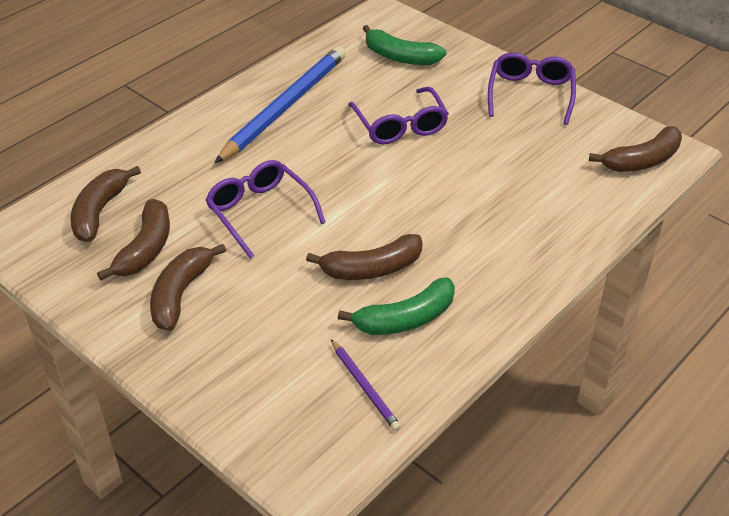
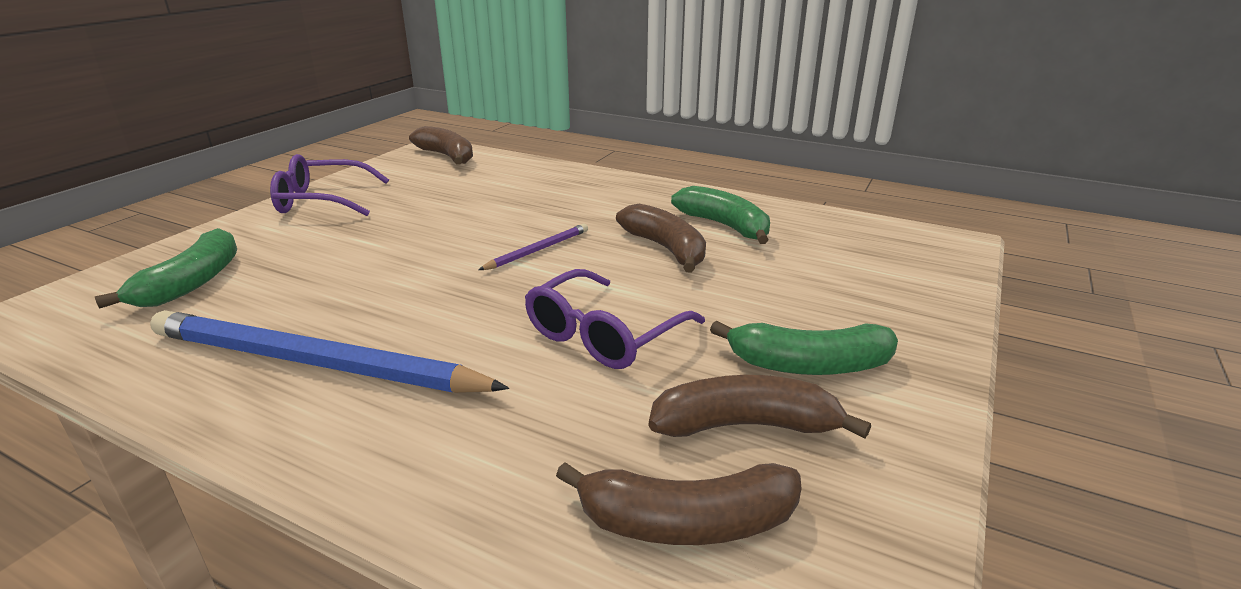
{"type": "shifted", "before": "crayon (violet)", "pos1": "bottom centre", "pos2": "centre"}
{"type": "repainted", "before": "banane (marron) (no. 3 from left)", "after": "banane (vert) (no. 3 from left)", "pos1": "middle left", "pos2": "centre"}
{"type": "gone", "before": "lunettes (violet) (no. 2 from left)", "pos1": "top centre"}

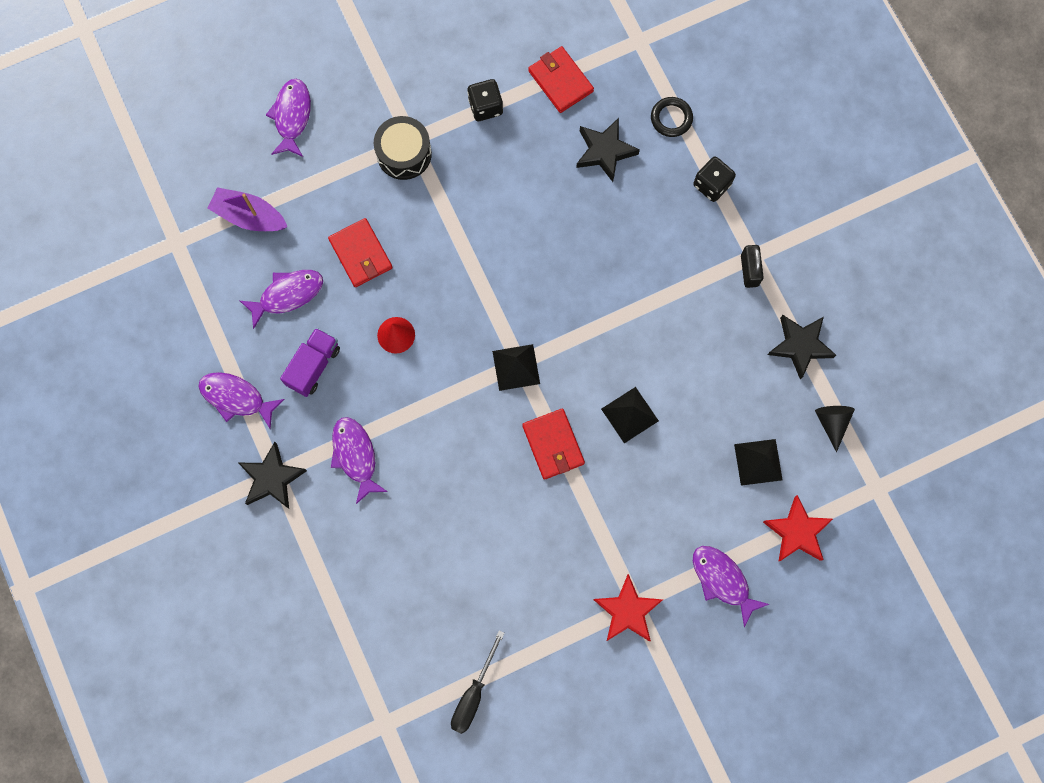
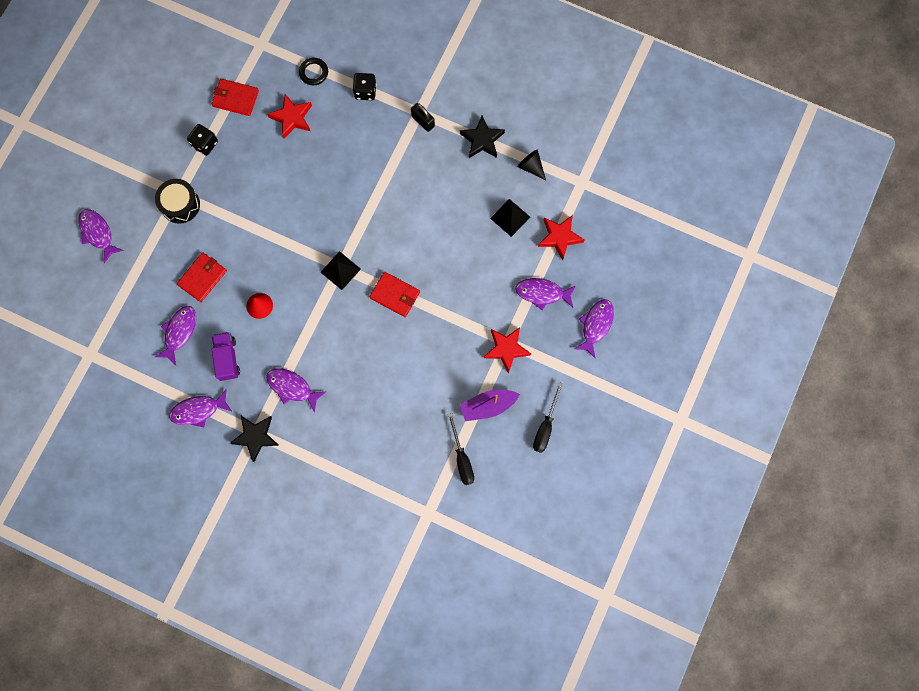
{"type": "rotated", "before": "portefeuille (rouge) (no. 1 from left)", "pos1": "top centre", "pos2": "middle left", "turn": -75}
{"type": "repainted", "before": "étoile (noir) (no. 2 from left)", "after": "étoile (rouge) (no. 1 from left)", "pos1": "top centre", "pos2": "top left"}
{"type": "shifted", "before": "bateau (violet)", "pos1": "top left", "pos2": "centre"}
{"type": "new", "after": "tournevis (noir) (no. 2 from left)", "pos2": "centre"}
{"type": "new", "after": "poisson (violet) (no. 6 from left)", "pos2": "centre"}
{"type": "gone", "before": "pyramide (noir) (no. 2 from left)", "pos1": "centre"}

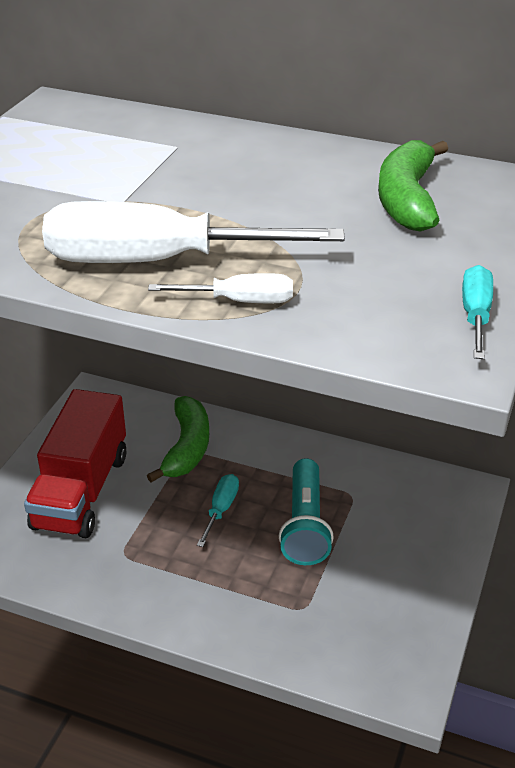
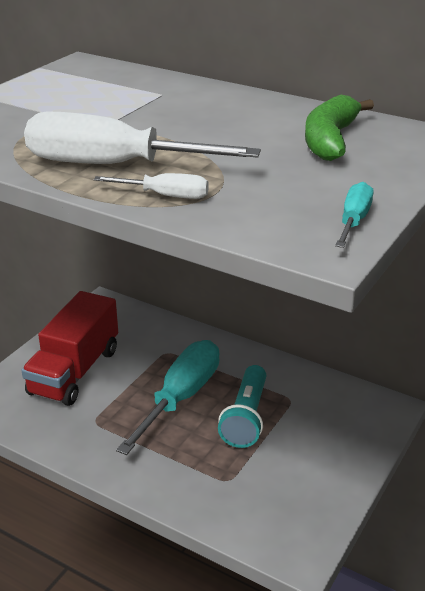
{"type": "scaled", "before": "tournevis (turquoise) (no. 1 from left)", "pos1": "centre", "pos2": "bottom centre", "scale": 2.16}
{"type": "gone", "before": "banane (vert) (no. 1 from left)", "pos1": "centre"}

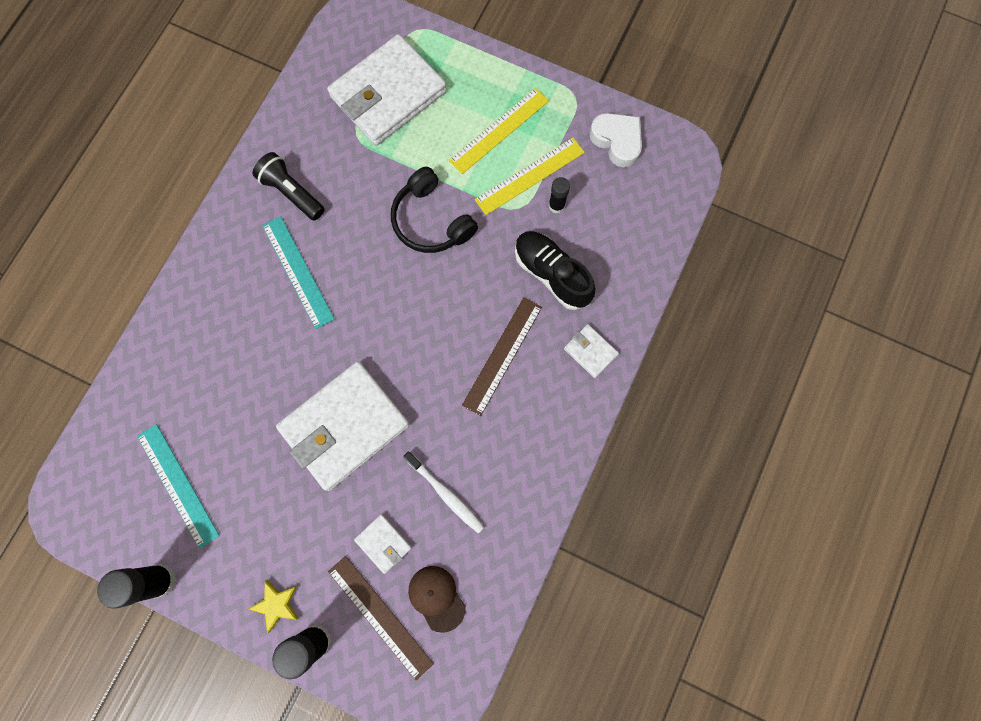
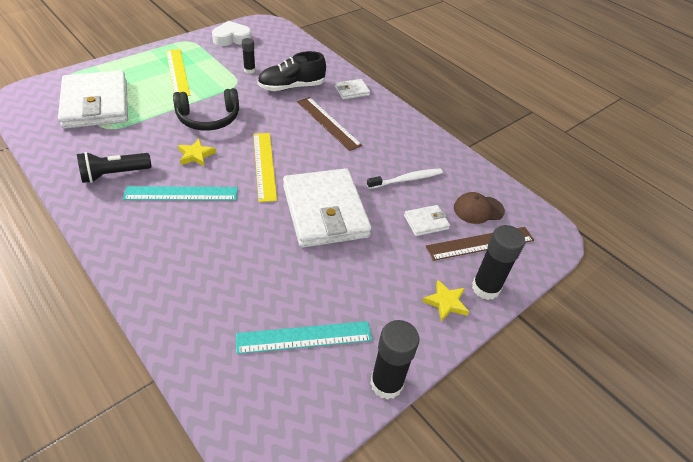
{"type": "new", "after": "étoile (jaune) (no. 1 from left)", "pos2": "top left"}
{"type": "shifted", "before": "règle (jaune) (no. 2 from left)", "pos1": "top centre", "pos2": "centre"}

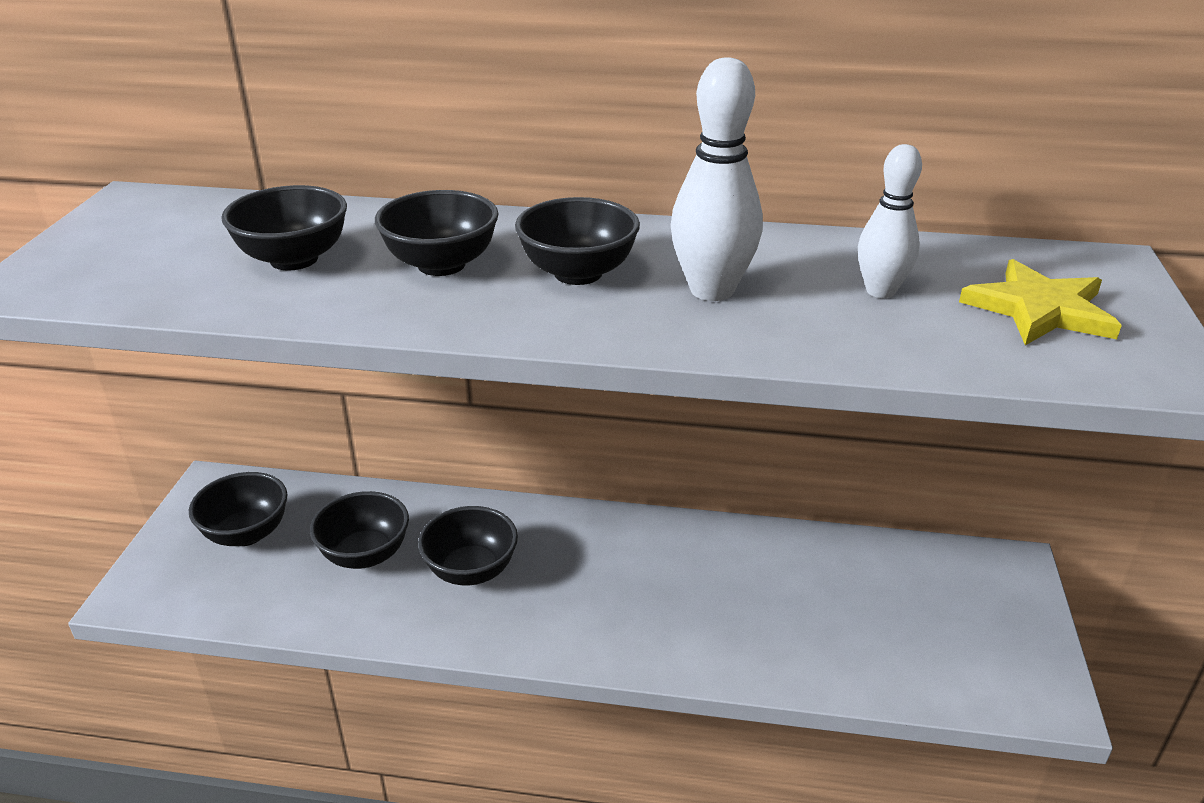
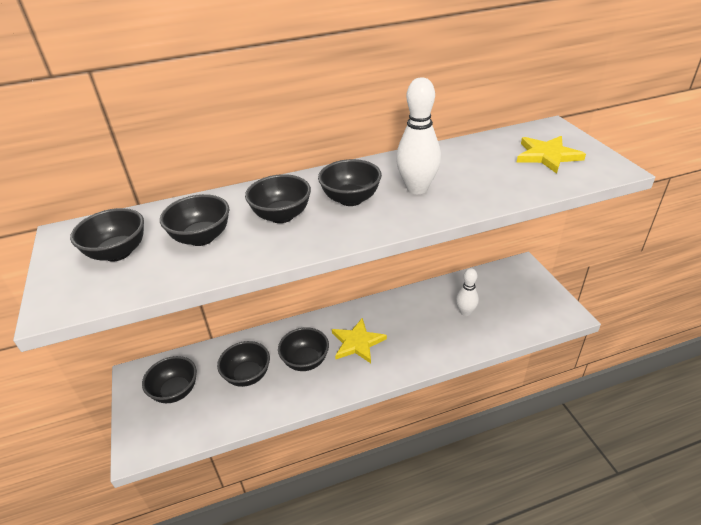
{"type": "new", "after": "bol (noir) (no. 1 from left)", "pos2": "middle left"}
{"type": "new", "after": "étoile (jaune) (no. 1 from left)", "pos2": "centre"}
{"type": "shifted", "before": "quille (blanc) (no. 2 from left)", "pos1": "top right", "pos2": "centre"}

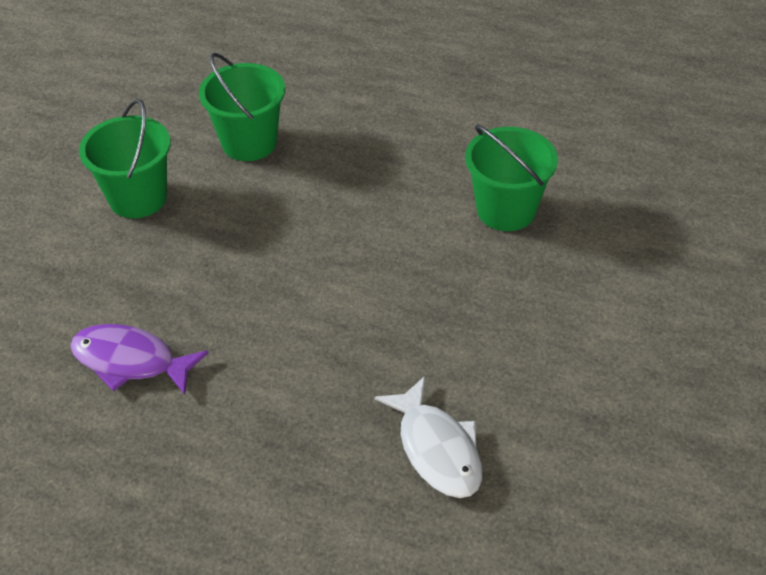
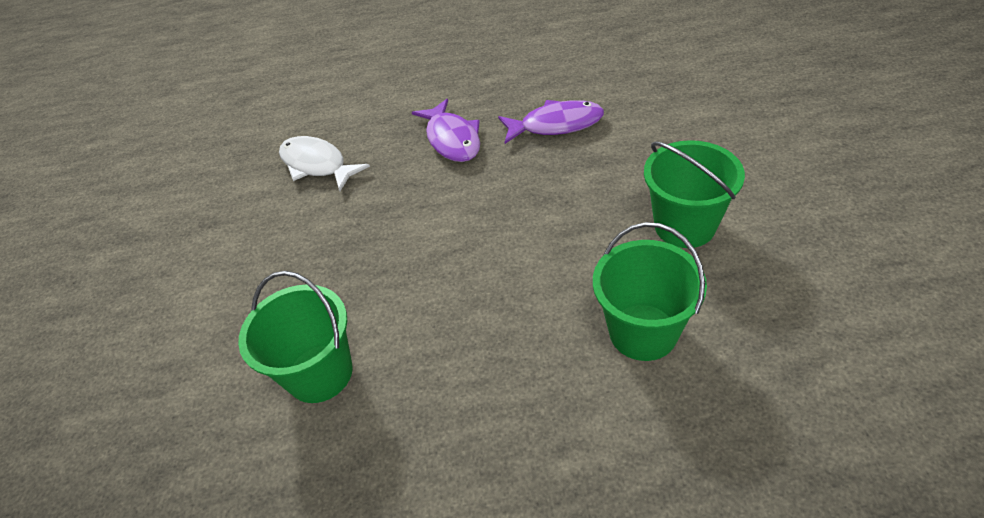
{"type": "new", "after": "poisson (violet) (no. 1 from left)", "pos2": "top centre"}

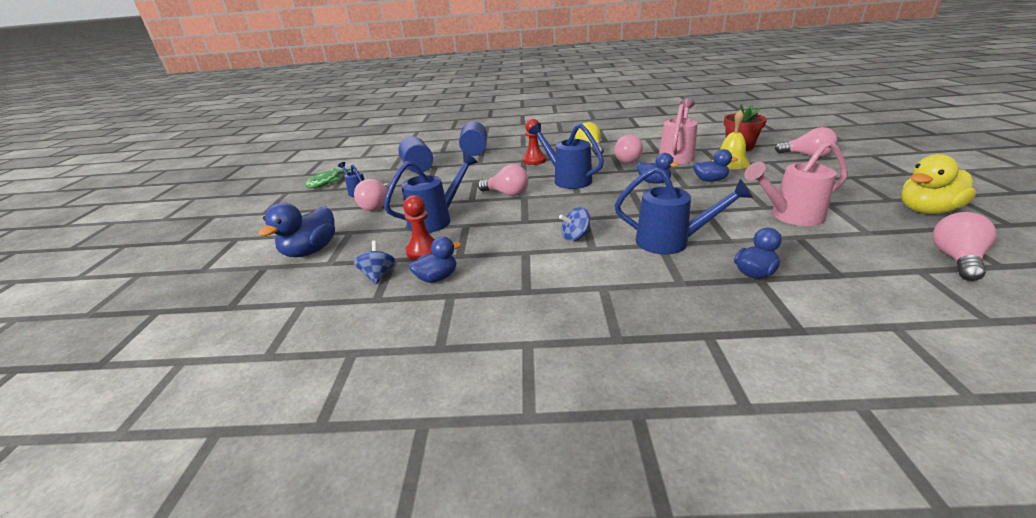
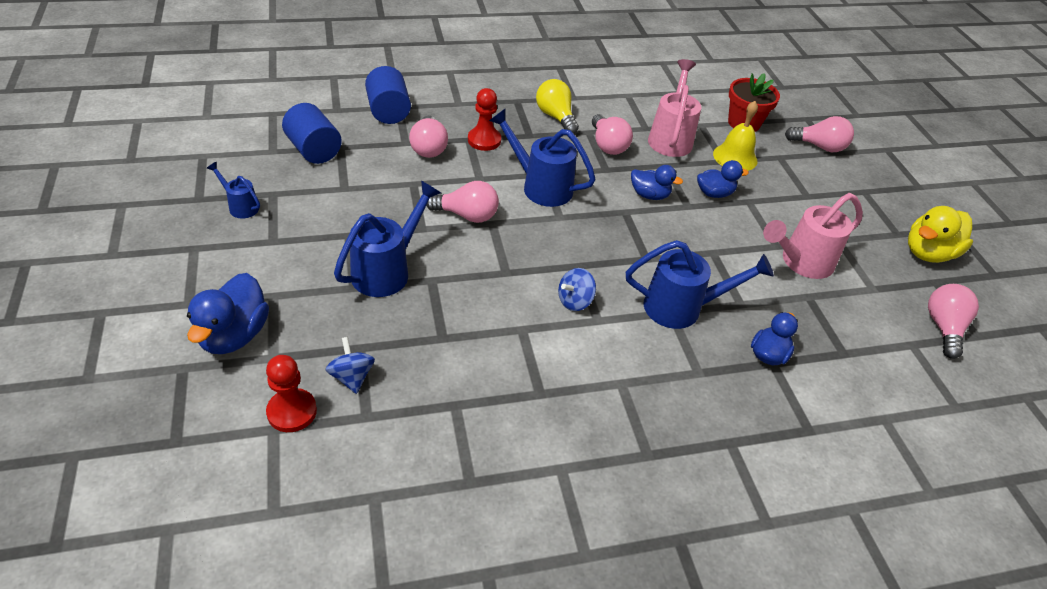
{"type": "shifted", "before": "pion (rouge) (no. 1 from left)", "pos1": "centre", "pos2": "bottom left"}
{"type": "shifted", "before": "ampoule (rose) (no. 1 from left)", "pos1": "centre", "pos2": "top centre"}
{"type": "gone", "before": "poisson (vert)", "pos1": "middle left"}
{"type": "gone", "before": "canard (bleu) (no. 2 from left)", "pos1": "centre"}

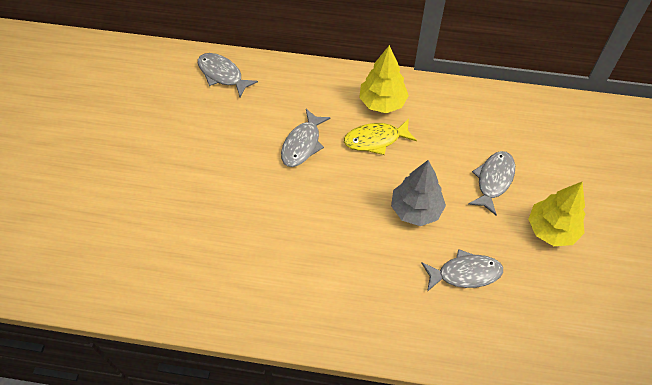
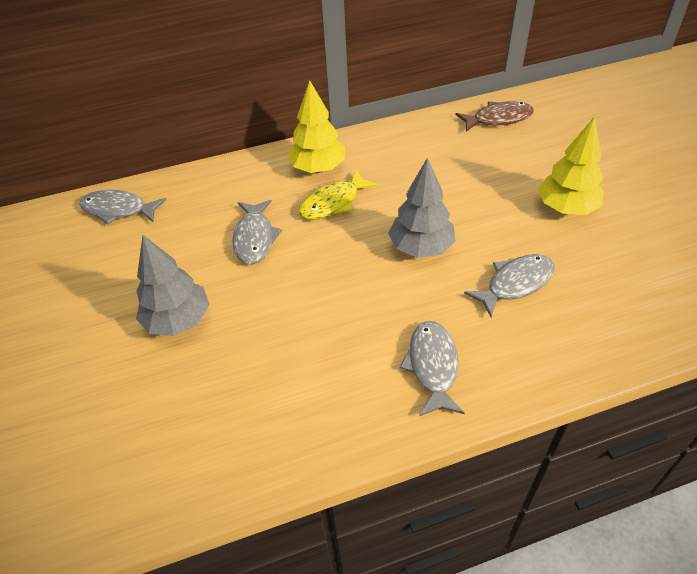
{"type": "new", "after": "arbre (gris) (no. 1 from left)", "pos2": "middle left"}
{"type": "shifted", "before": "poisson (gris) (no. 4 from left in the first image)", "after": "poisson (gris) (no. 3 from left)", "pos1": "middle right", "pos2": "centre"}
{"type": "new", "after": "poisson (marron)", "pos2": "top right"}

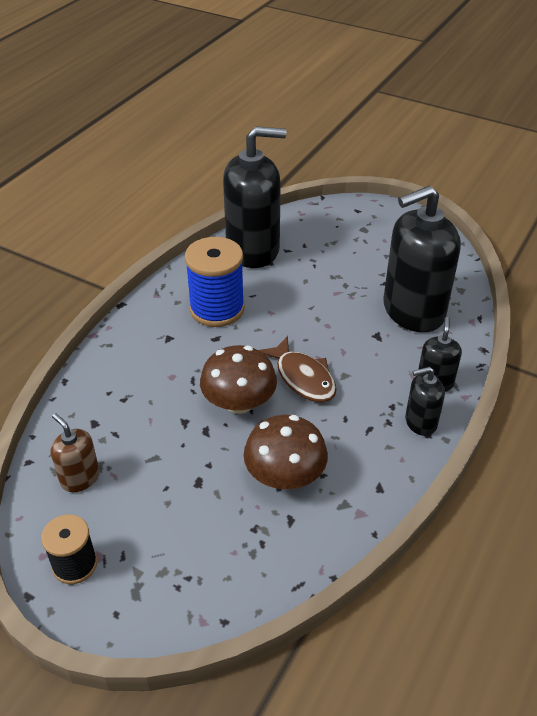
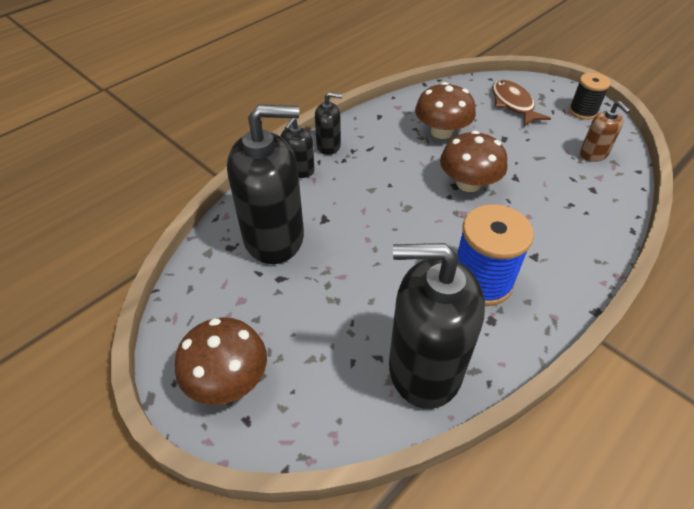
{"type": "new", "after": "champignon (marron) (no. 1 from left)", "pos2": "bottom left"}
{"type": "shifted", "before": "poisson (marron)", "pos1": "centre", "pos2": "top right"}

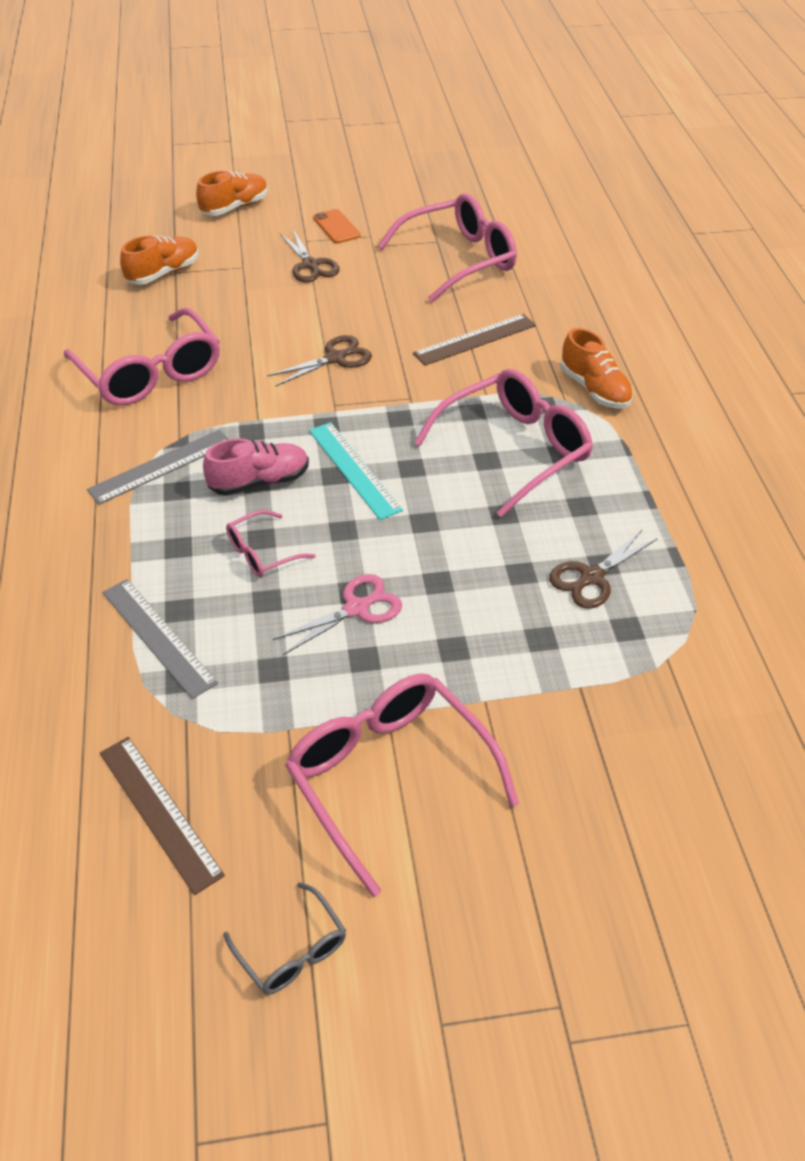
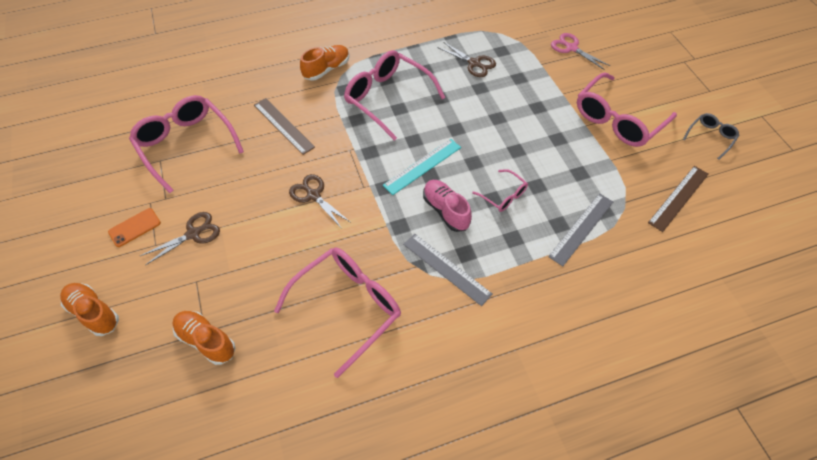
{"type": "shifted", "before": "ciseaux (rose)", "pos1": "centre", "pos2": "top right"}

